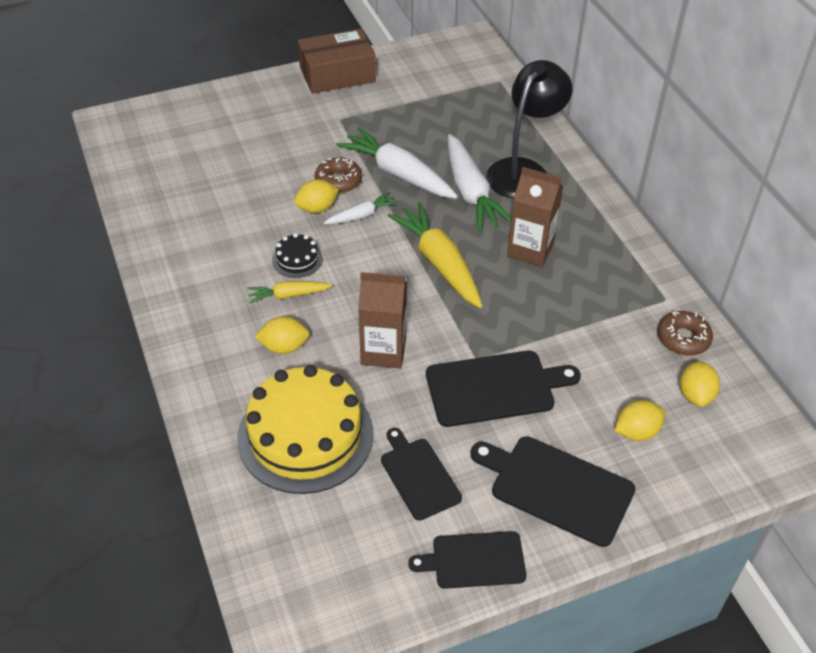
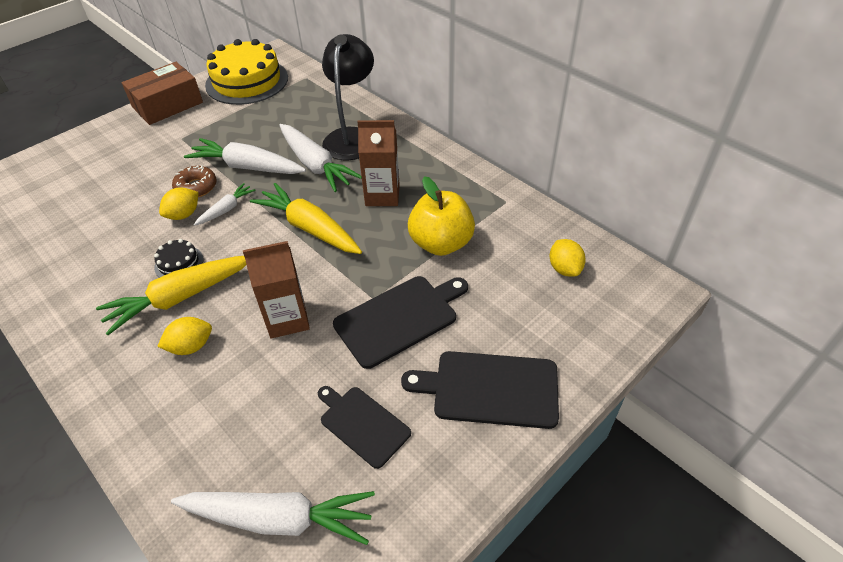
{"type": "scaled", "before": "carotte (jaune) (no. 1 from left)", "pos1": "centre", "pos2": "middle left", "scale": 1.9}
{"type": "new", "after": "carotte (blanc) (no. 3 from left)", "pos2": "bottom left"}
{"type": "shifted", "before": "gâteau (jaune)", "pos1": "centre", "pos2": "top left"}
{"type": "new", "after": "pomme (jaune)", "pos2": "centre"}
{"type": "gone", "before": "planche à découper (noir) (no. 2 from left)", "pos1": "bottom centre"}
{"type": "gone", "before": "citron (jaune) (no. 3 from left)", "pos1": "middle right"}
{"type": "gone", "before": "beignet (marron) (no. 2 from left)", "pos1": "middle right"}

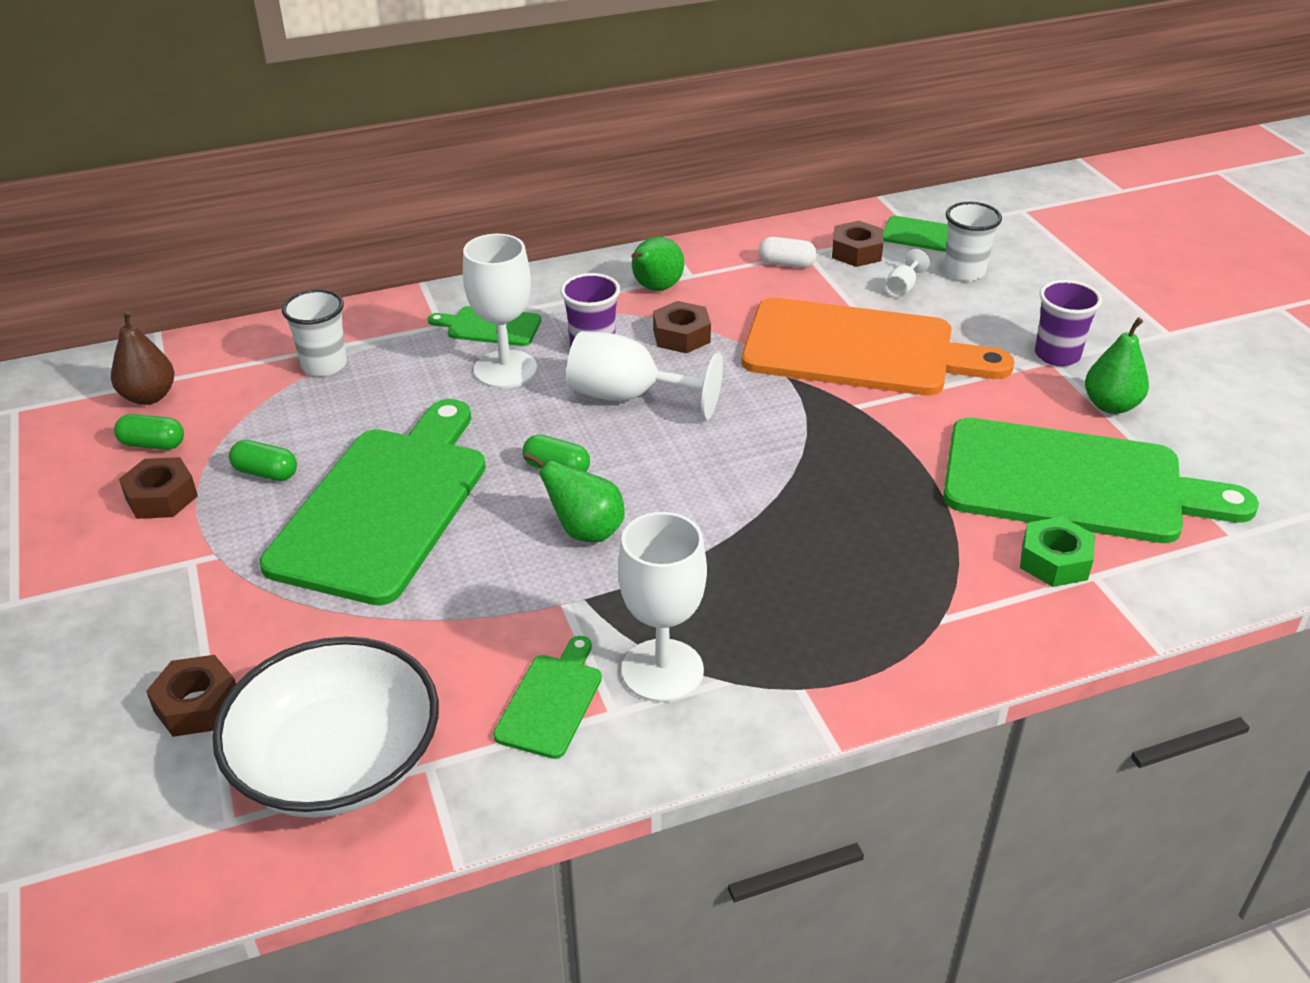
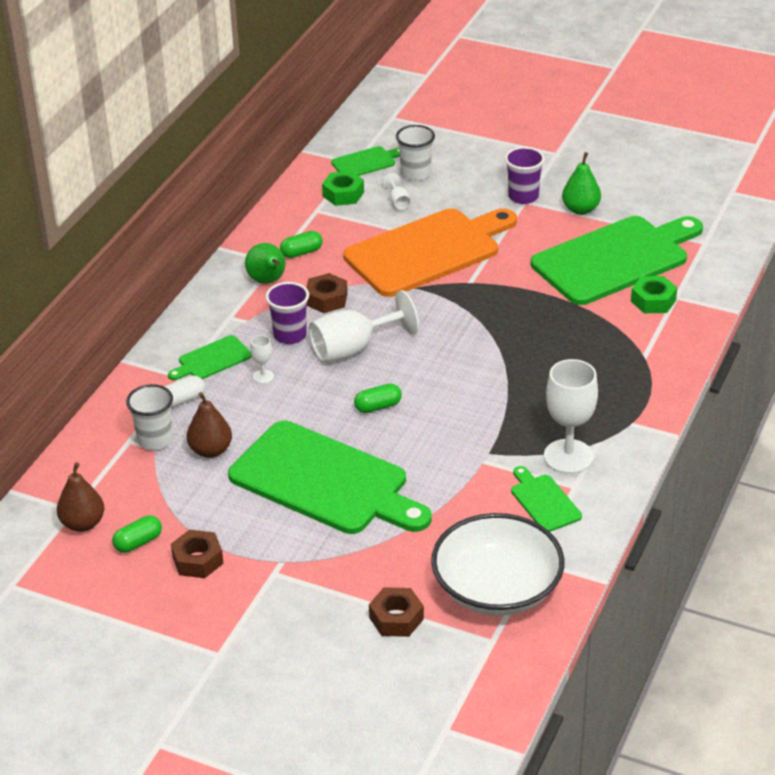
{"type": "shifted", "before": "gélule (blanc)", "pos1": "top centre", "pos2": "middle left"}
{"type": "new", "after": "poire (marron) (no. 2 from left)", "pos2": "middle left"}
{"type": "rotated", "before": "planche à découper (vert) (no. 1 from left in the first image)", "pos1": "middle left", "pos2": "centre", "turn": 150}
{"type": "scaled", "before": "verre à pied (blanc) (no. 1 from left)", "pos1": "top centre", "pos2": "centre", "scale": 0.45}
{"type": "shifted", "before": "gélule (vert) (no. 2 from left)", "pos1": "middle left", "pos2": "top centre"}
{"type": "repainted", "before": "écrou (marron) (no. 4 from left)", "after": "écrou (vert) (no. 1 from left)", "pos1": "top centre", "pos2": "top centre"}
{"type": "gone", "before": "poire (vert) (no. 1 from left)", "pos1": "centre"}

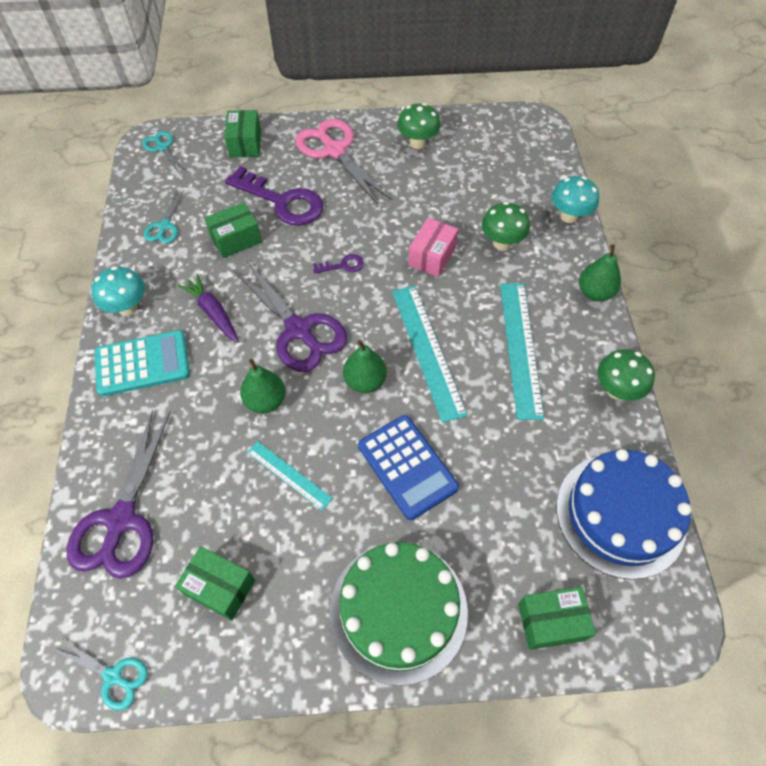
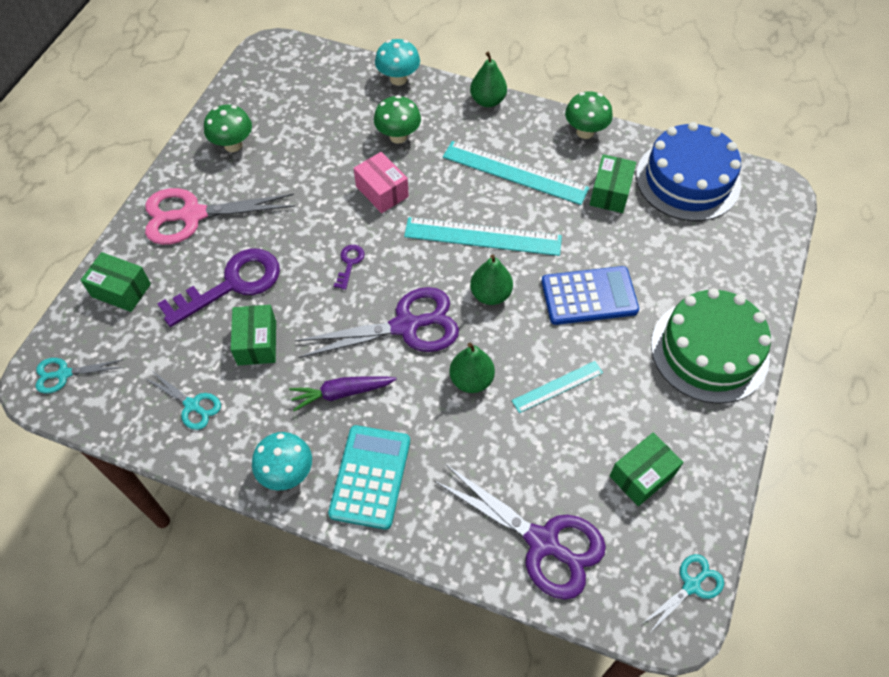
{"type": "shifted", "before": "boîte (vert) (no. 4 from left in the first image)", "after": "boîte (vert) (no. 3 from left)", "pos1": "bottom right", "pos2": "top right"}

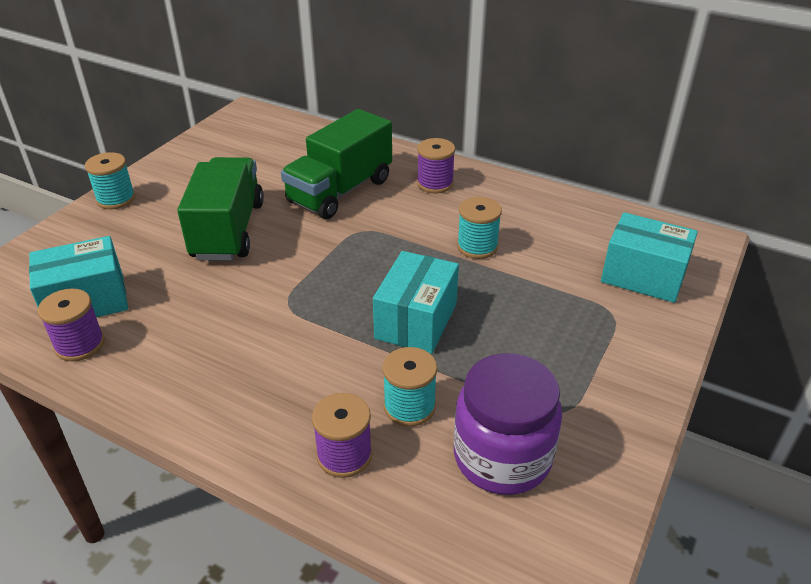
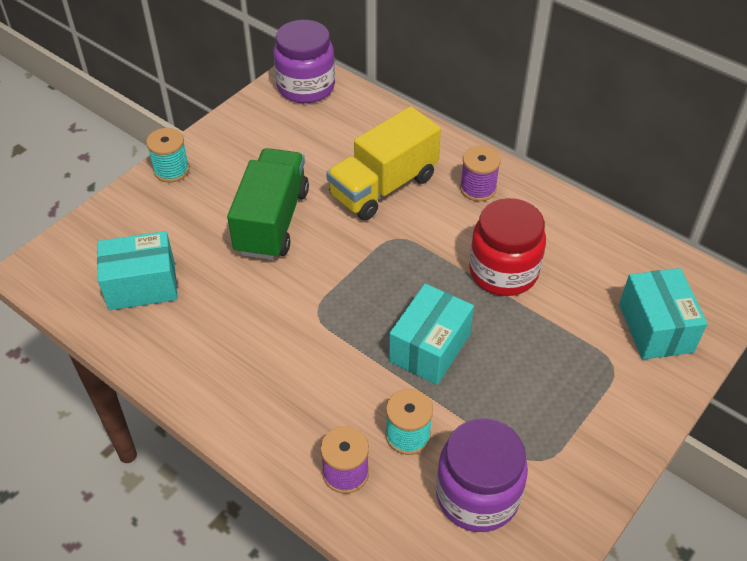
{"type": "new", "after": "bocal (violet) (no. 1 from left)", "pos2": "top centre"}
{"type": "repainted", "before": "camion (vert) (no. 2 from left)", "after": "camion (jaune)", "pos1": "top centre", "pos2": "top centre"}
{"type": "swapped", "before": "bobine (turquoise) (no. 3 from left)", "after": "bocal (rouge)", "pos1": "centre", "pos2": "middle right"}
{"type": "rotated", "before": "boîte (turquoise) (no. 3 from left)", "pos1": "middle right", "pos2": "middle right", "turn": 45}
{"type": "gone", "before": "bobine (violet) (no. 1 from left)", "pos1": "middle left"}

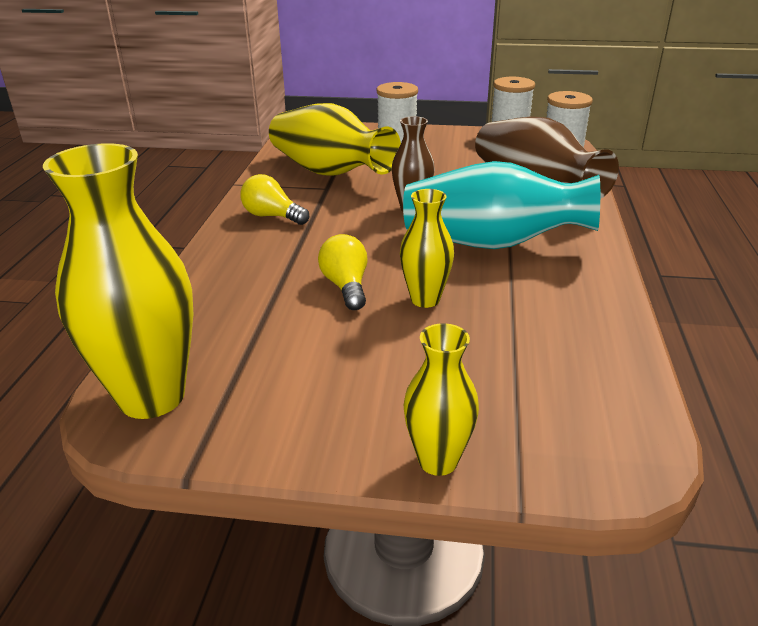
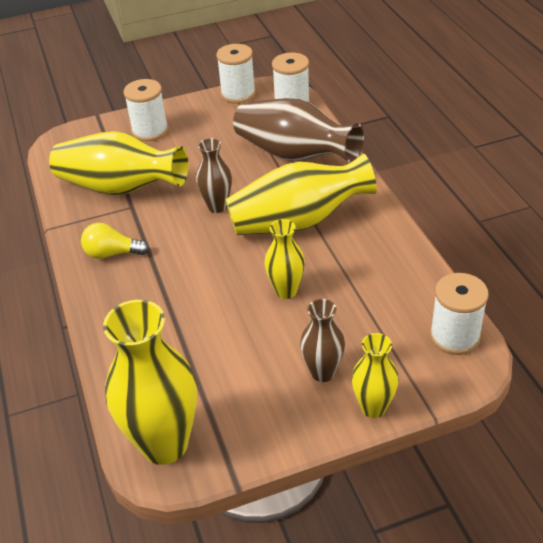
{"type": "repainted", "before": "vase (turquoise)", "after": "vase (jaune) (no. 4 from left)", "pos1": "top centre", "pos2": "centre"}
{"type": "new", "after": "vase (marron) (no. 3 from left)", "pos2": "centre"}
{"type": "new", "after": "bobine (blanc) (no. 4 from left)", "pos2": "middle right"}
{"type": "gone", "before": "ampoule (jaune) (no. 2 from left)", "pos1": "centre"}

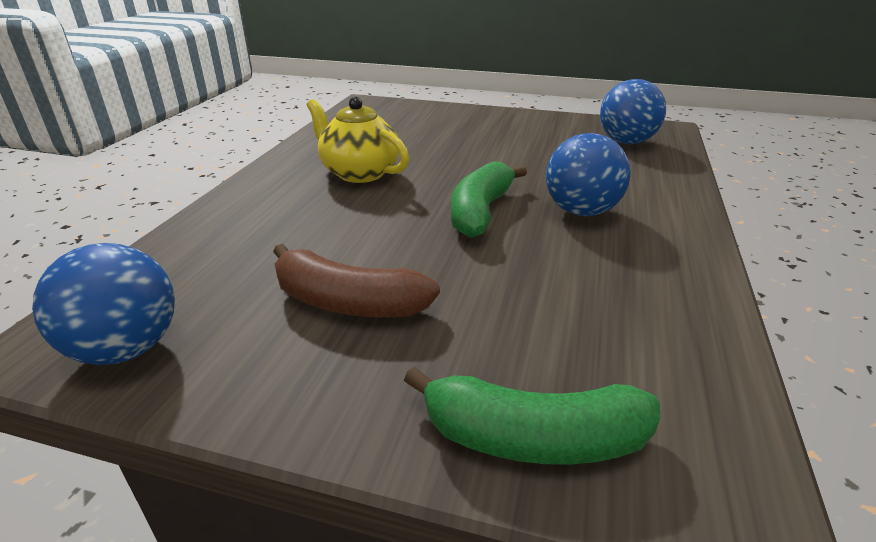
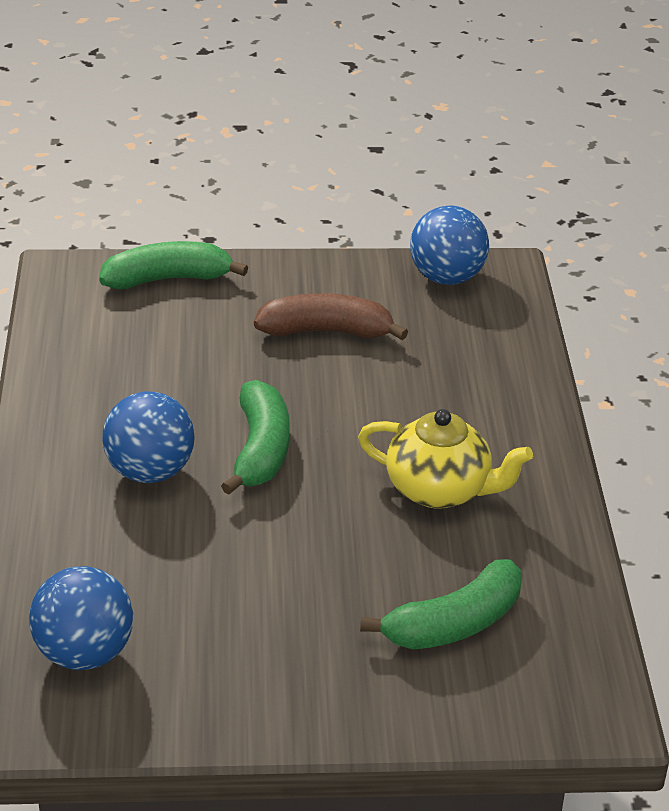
{"type": "new", "after": "banane (vert) (no. 3 from left)", "pos2": "bottom centre"}

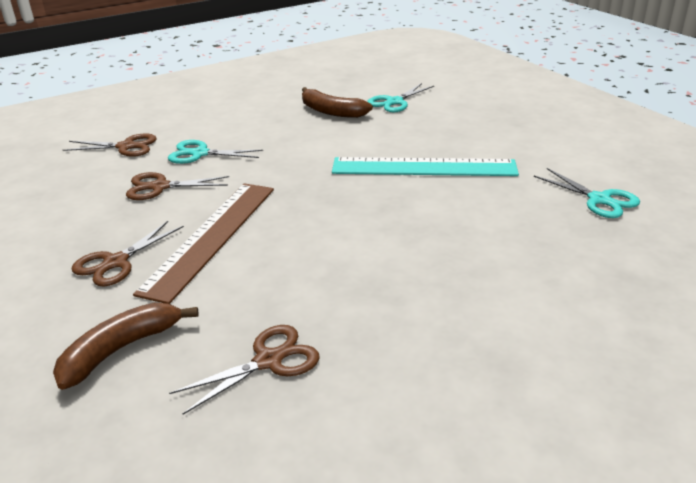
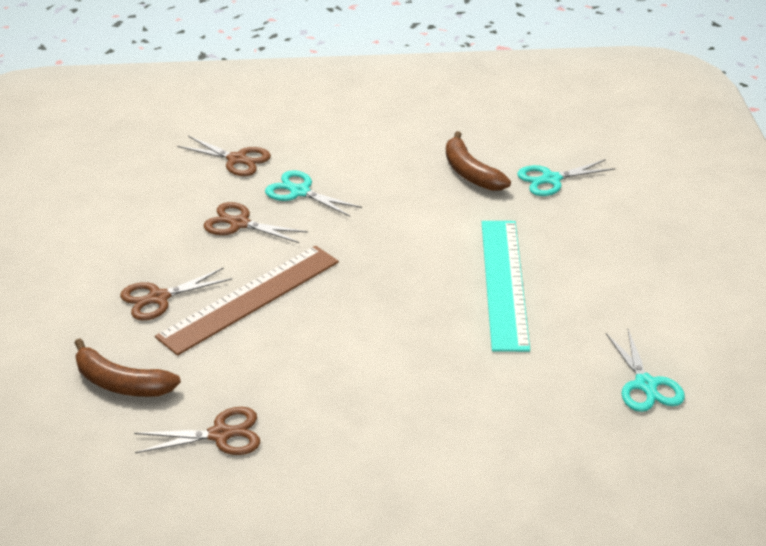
{"type": "rotated", "before": "banane (marron) (no. 1 from left)", "pos1": "bottom left", "pos2": "bottom left", "turn": -135}
{"type": "rotated", "before": "règle (turquoise)", "pos1": "centre", "pos2": "centre", "turn": 60}

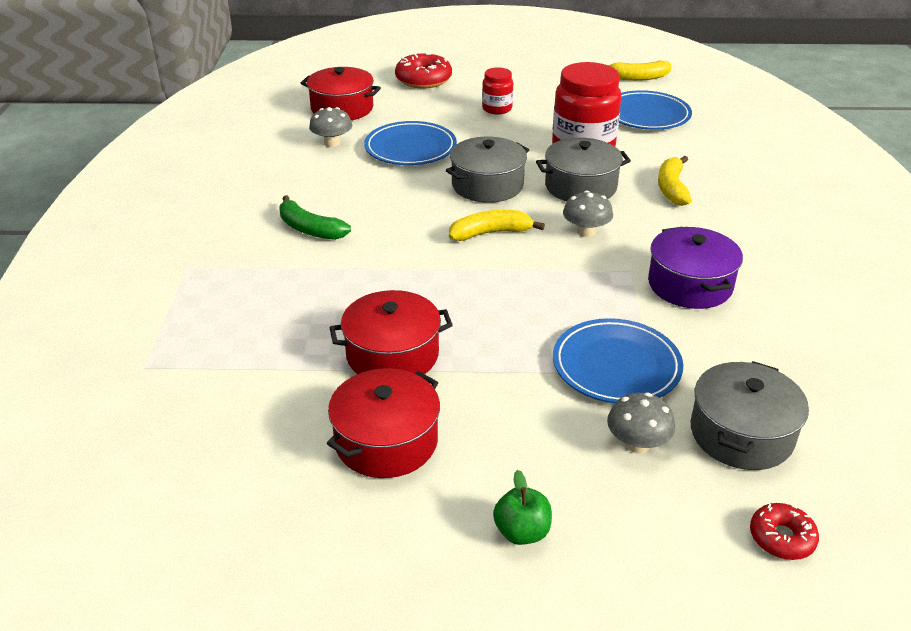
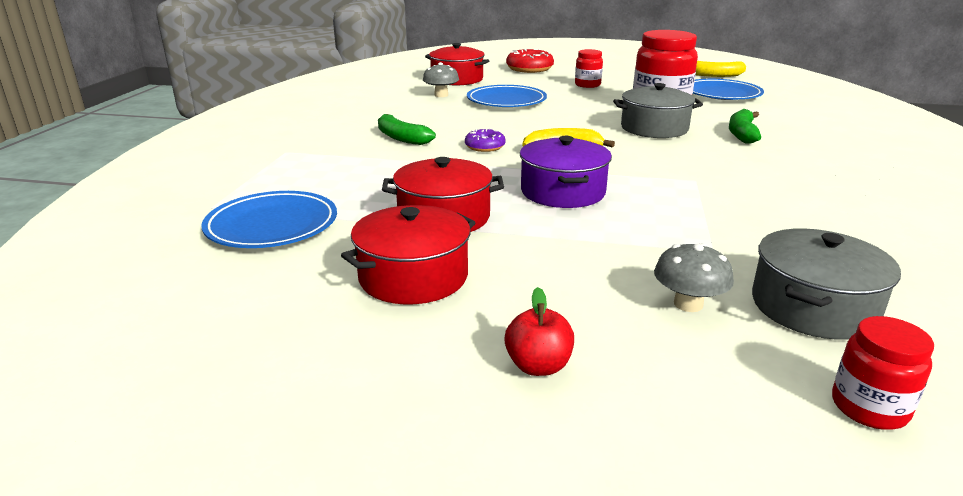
{"type": "shifted", "before": "assiette (bleu) (no. 2 from left in the first image)", "after": "assiette (bleu) (no. 1 from left)", "pos1": "middle right", "pos2": "middle left"}
{"type": "new", "after": "beignet (violet)", "pos2": "top centre"}
{"type": "repainted", "before": "pomme (vert)", "after": "pomme (rouge)", "pos1": "bottom centre", "pos2": "bottom centre"}
{"type": "shifted", "before": "marmite (violet)", "pos1": "middle right", "pos2": "centre"}
{"type": "repainted", "before": "banane (jaune) (no. 3 from left)", "after": "banane (vert) (no. 2 from left)", "pos1": "top right", "pos2": "top right"}
{"type": "swapped", "before": "beignet (rouge) (no. 2 from left)", "after": "bocal (rouge) (no. 3 from left)", "pos1": "bottom right", "pos2": "bottom right"}
{"type": "gone", "before": "marmite (gris) (no. 1 from left)", "pos1": "top centre"}
{"type": "gone", "before": "champignon (gris) (no. 2 from left)", "pos1": "centre"}

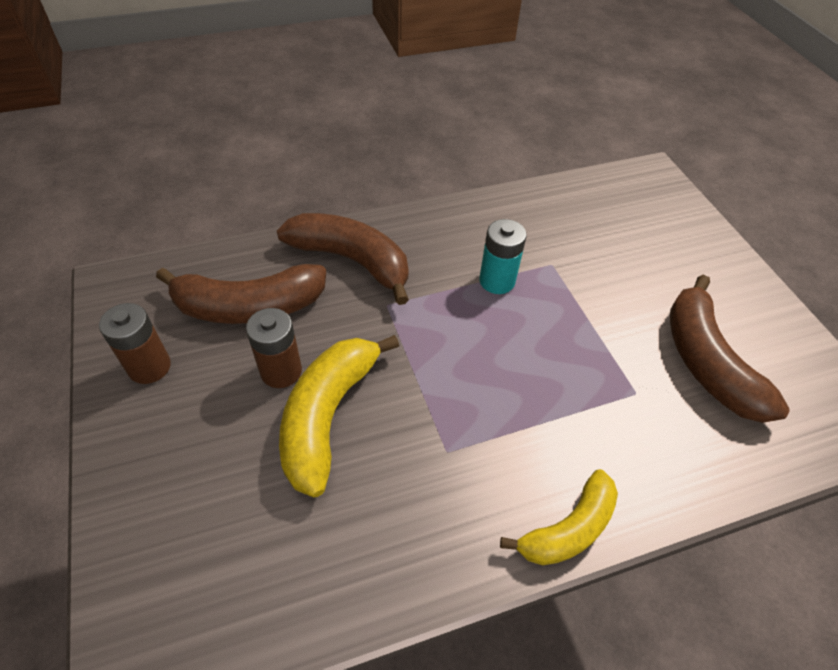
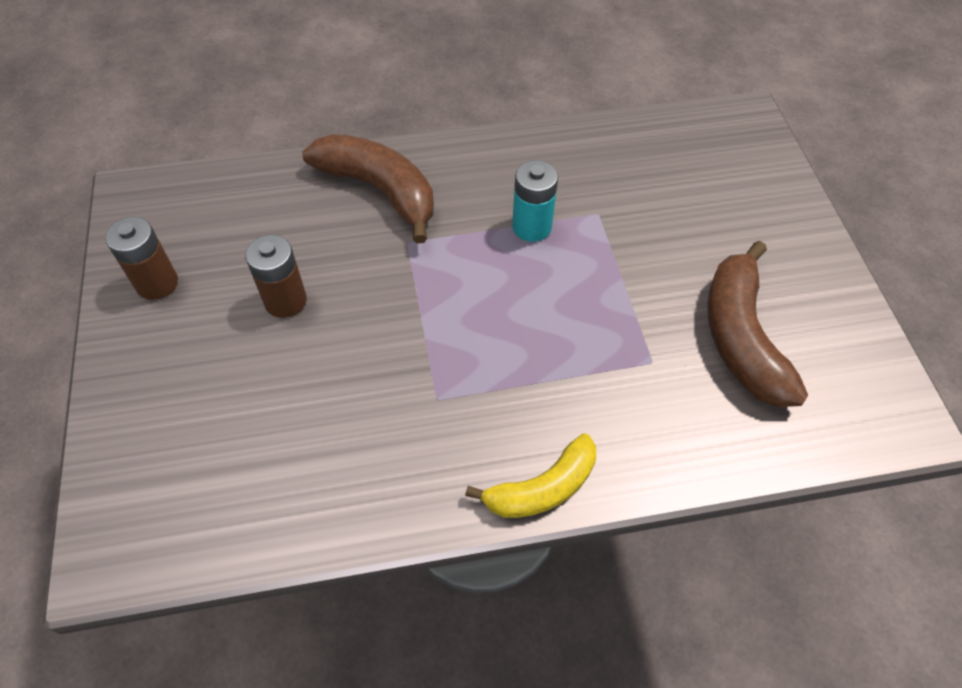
{"type": "gone", "before": "banane (marron) (no. 1 from left)", "pos1": "middle left"}
{"type": "gone", "before": "banane (jaune) (no. 1 from left)", "pos1": "centre"}

